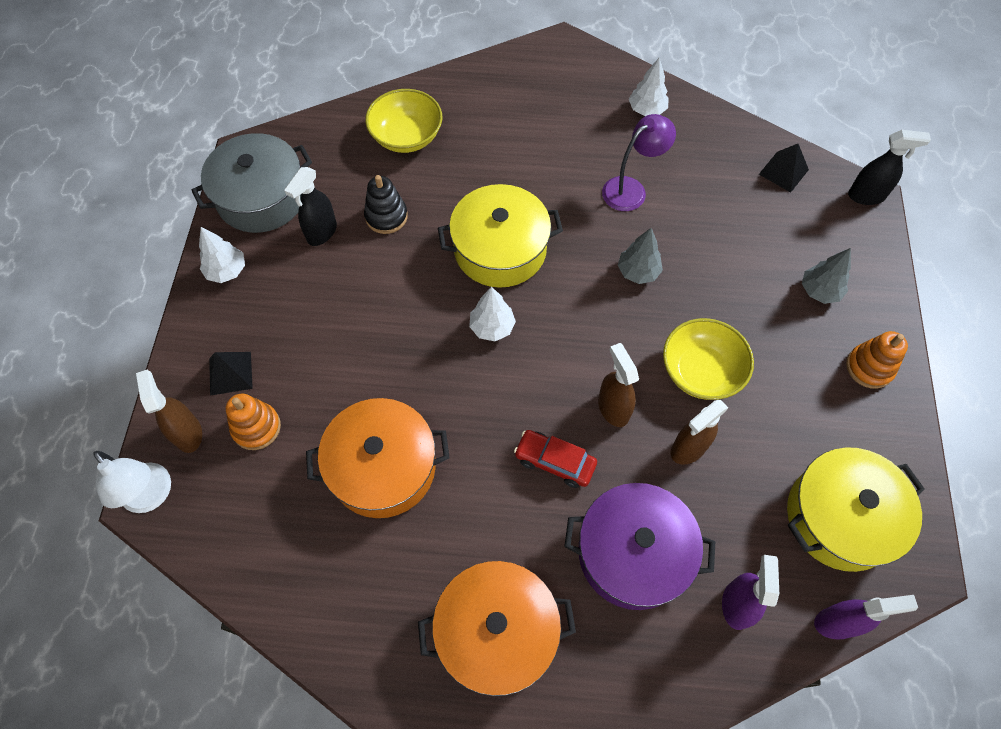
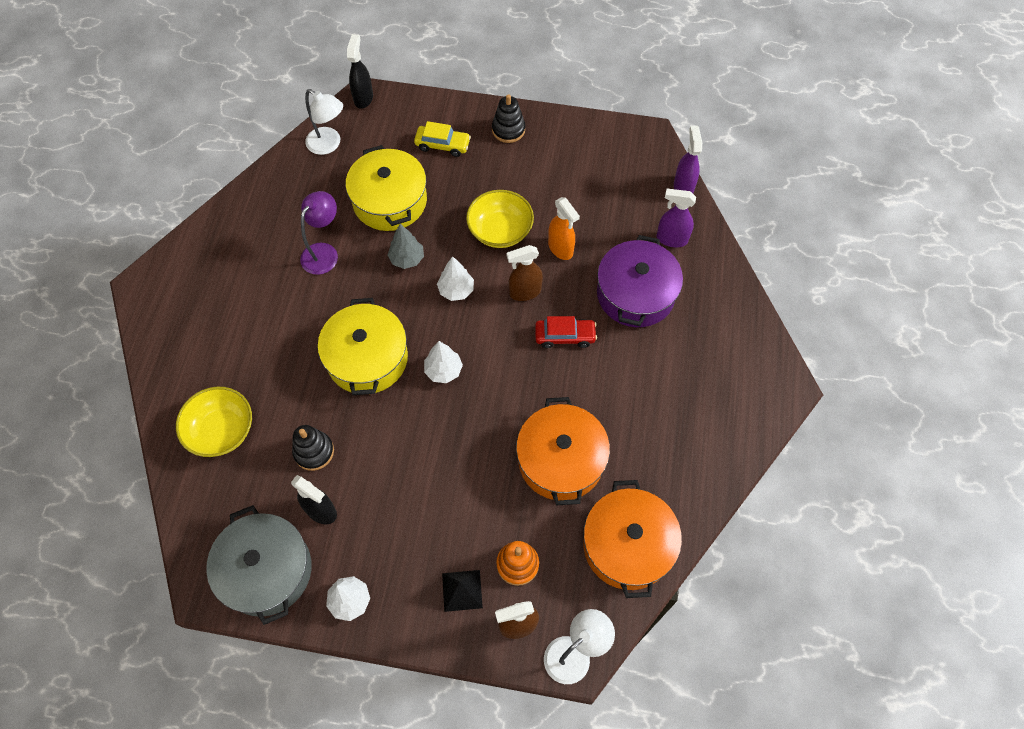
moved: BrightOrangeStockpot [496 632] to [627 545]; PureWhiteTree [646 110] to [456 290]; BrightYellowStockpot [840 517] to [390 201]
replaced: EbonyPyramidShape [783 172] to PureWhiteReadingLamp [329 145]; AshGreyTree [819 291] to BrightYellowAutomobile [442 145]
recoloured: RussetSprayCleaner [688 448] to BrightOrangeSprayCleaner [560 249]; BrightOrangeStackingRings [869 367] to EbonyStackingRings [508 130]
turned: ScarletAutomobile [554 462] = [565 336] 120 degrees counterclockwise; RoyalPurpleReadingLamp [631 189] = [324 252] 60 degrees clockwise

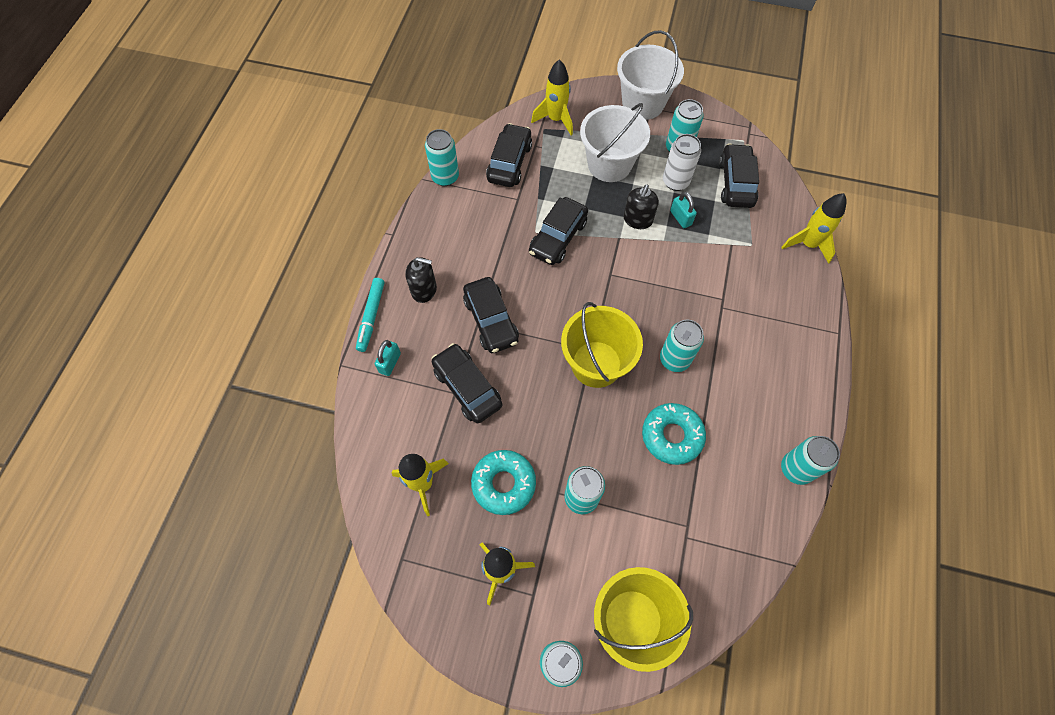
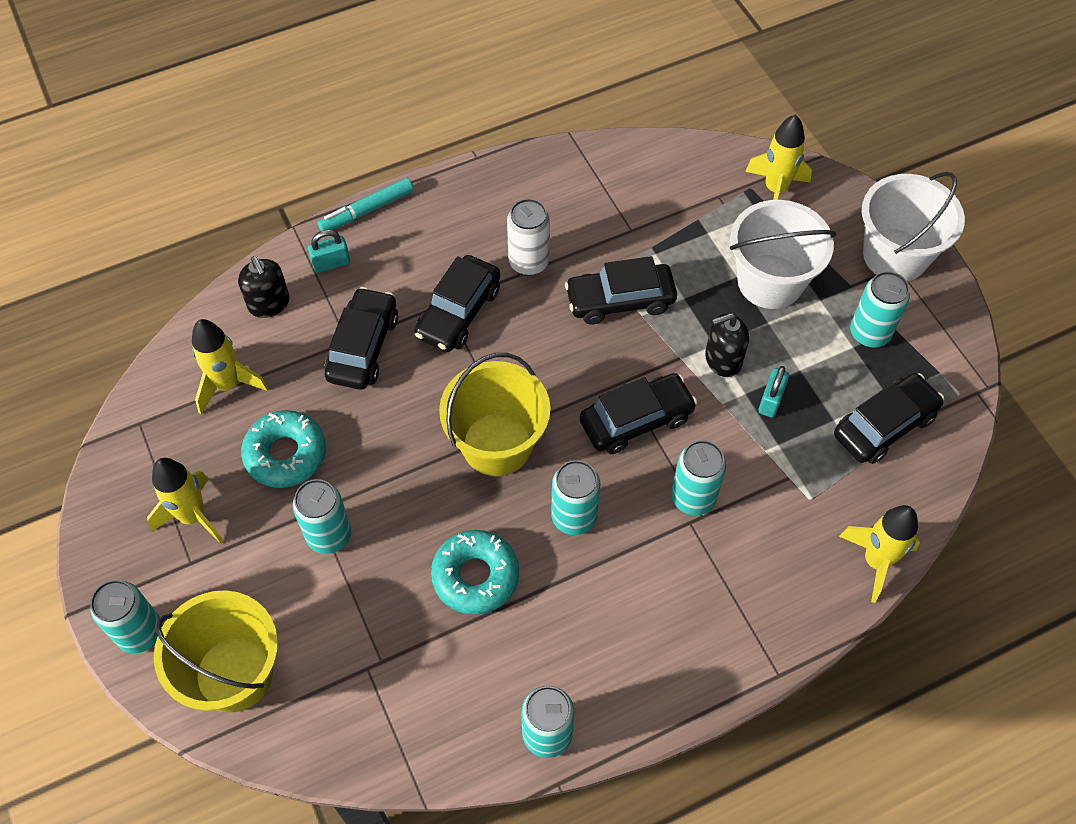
moved: EbonyPumpBottle [424 290] to [269 303]; TealTin [445 177] to [693 497]; EbonyAutomobile [509 162] to [636 420]; PureWhiteTin [675 181] to [529 262]

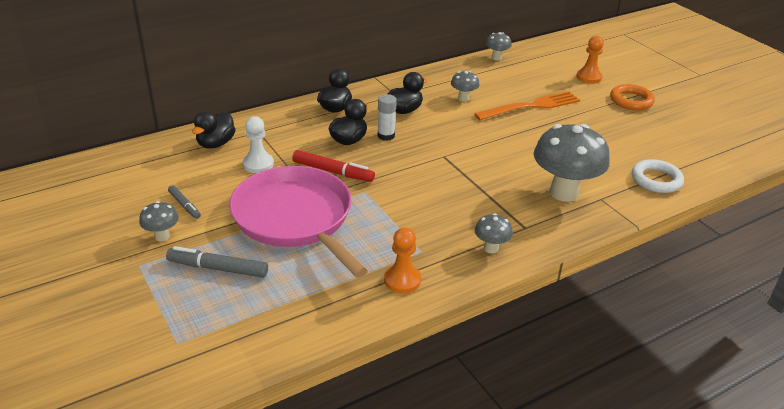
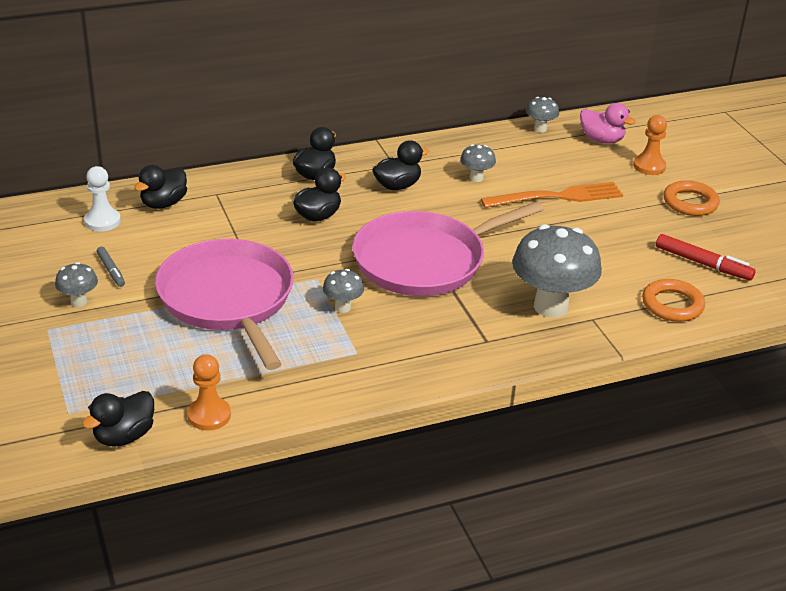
removed: AshGreyMarker [218 268]; PureWhiteGlue [386 136]
added: EbonyRubberDuck [124 436]; PinkSkillet [425 261]; PinkRubberDuck [601 140]
moved: PureWhitePawn [258 164] to [102 221]; ScarletMarker [333 171] to [703 264]; BrightOrangePawn [402 280] to [209 415]; AshGreyMushroom [491 248] to [343 307]
recoloured: PureWhiteTorus [656 180] to BrightOrangeTorus [672 305]

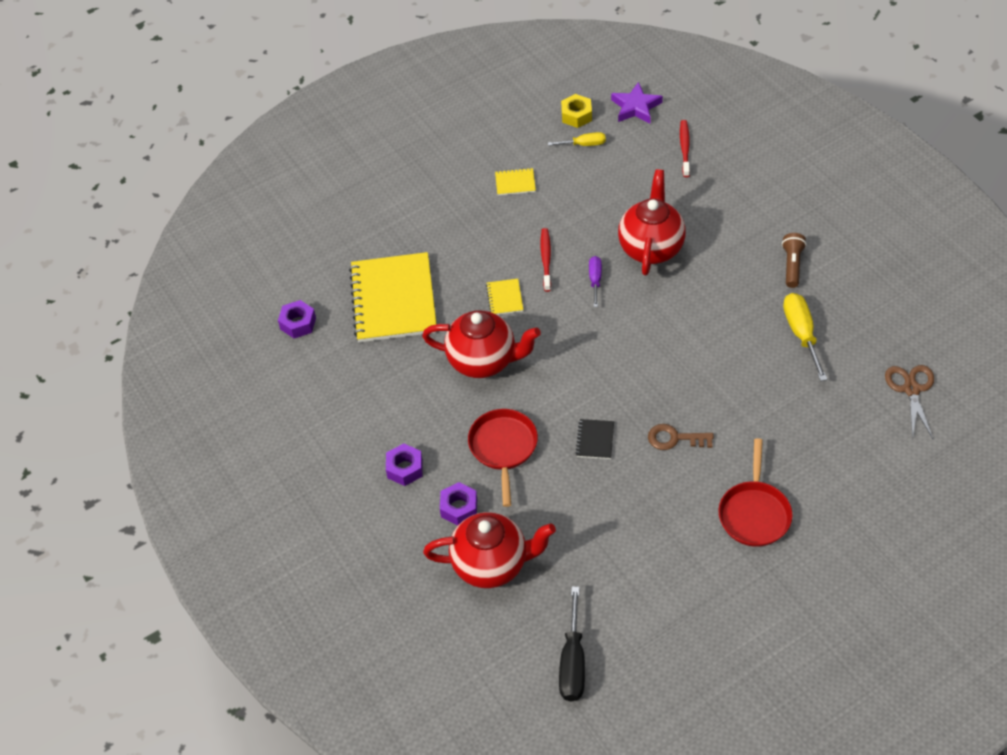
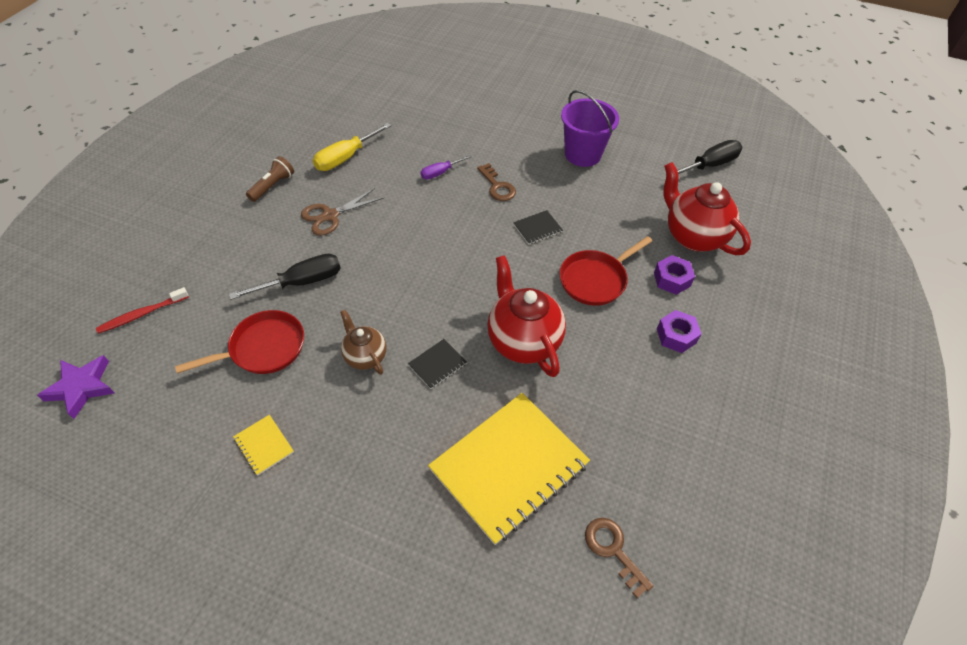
removed: BrightYellowHandScrewdriver [584 144]; BrightYellowHexNut [576 115]
added: RoyalPurpleBucket [582 154]
moved: RoyalPurpleHandScrewdriver [595 280] to [440 173]; ScarletSkillet [754 513] to [263 348]; RussetShears [911 389] to [330 216]
replaced: RoyalPurpleHexNut [298 323] to RussetDoorKey [613 550]; ScarletDentalBrush [546 259] to RussetChinaTeapot [365 356]; ScarletChinaTeapot [651 247] to EbonyHandScrewdriver [302 282]
recoloured: BrightYellowNotebook [504 298] to EbonyNotebook [437 364]
turned: RussetPocketTorch [792 265] = [272 186] 150 degrees clockwise

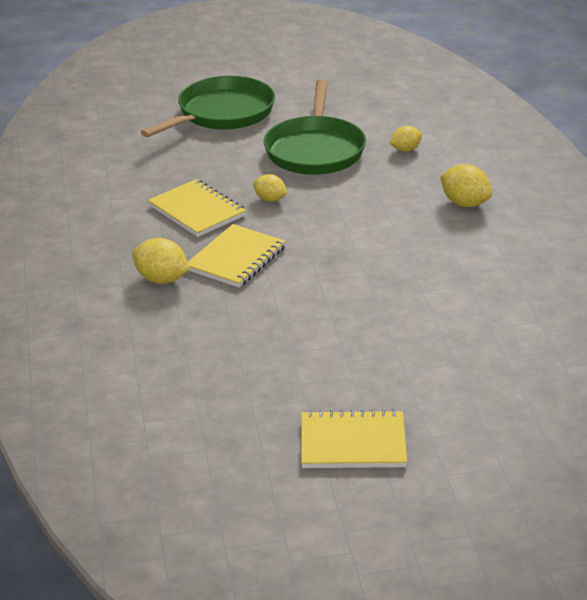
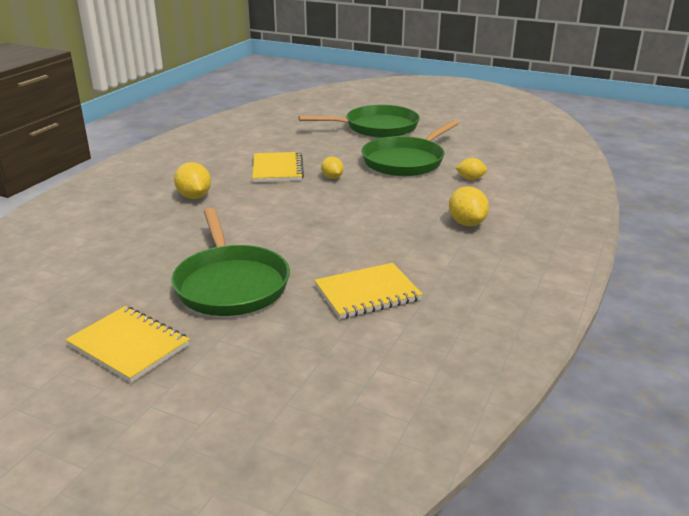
added: LeafGreenSkillet [230 284]
moved: BrightYellowNotebook [236 259] to [367 293]

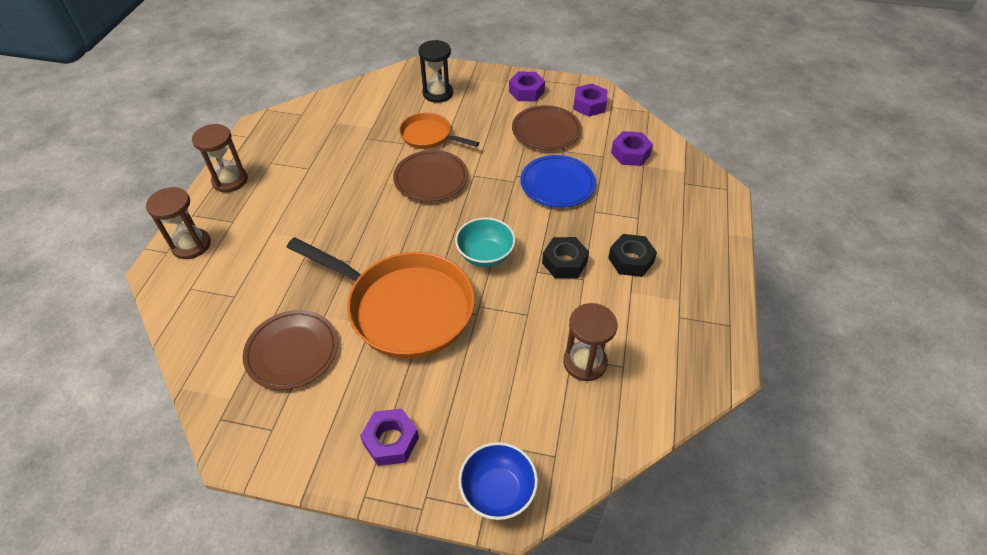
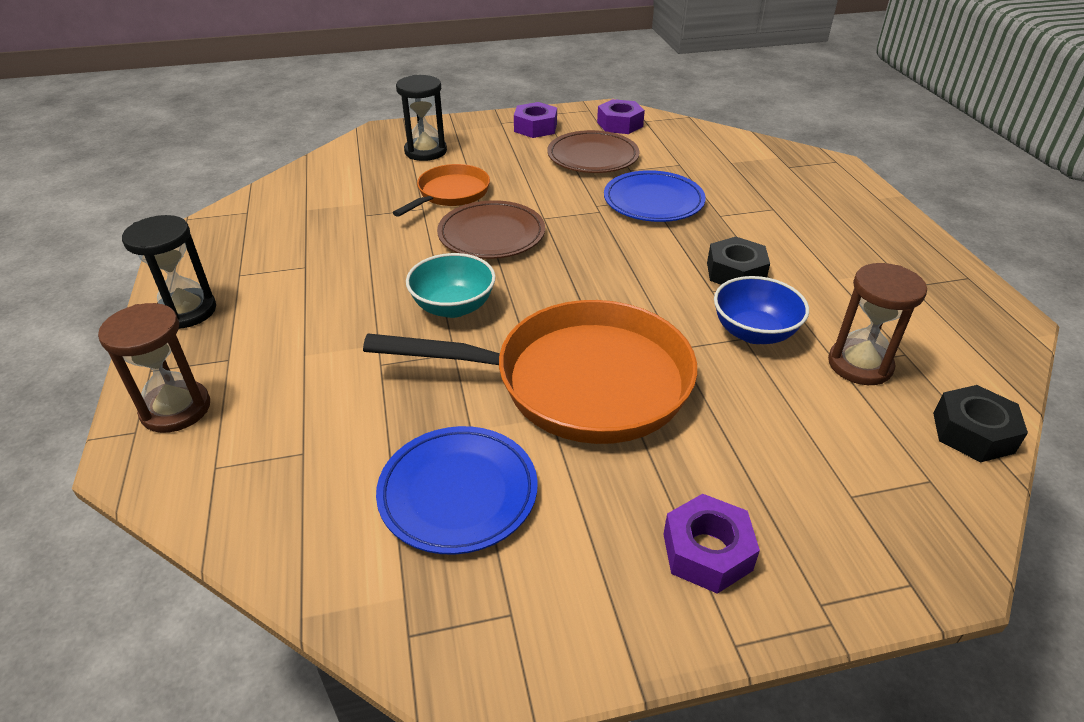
removed: RoyalPurpleHexNut [630 154]
moved: TealServingBowl [485 255] to [453 307]; CobaltServingBowl [498 491] to [754 332]; EbonyHexNut [631 260] to [973 432]
recoloured: RussetHourglass [230 180] to EbonyHourglass [186 311]; RussetPlate [292 352] to CobaltPlate [458 493]
turned: BrightOrangeSkillet [429 136] = [450 194] 120 degrees clockwise

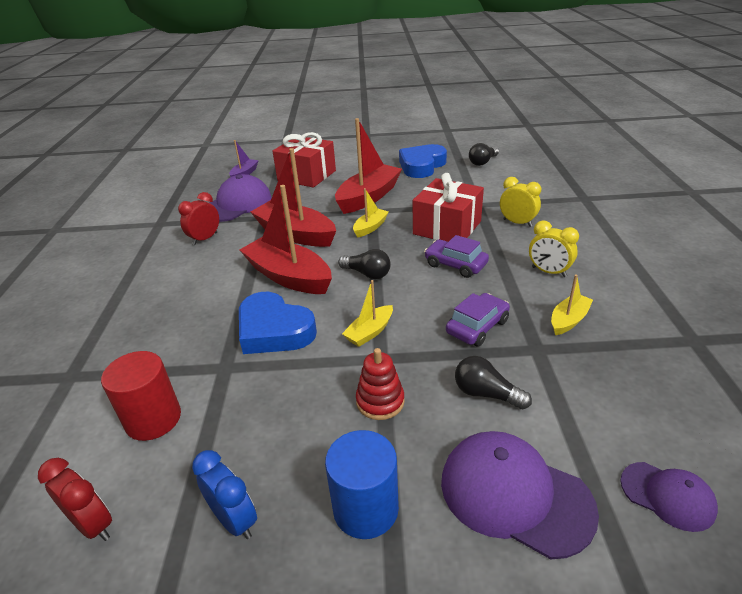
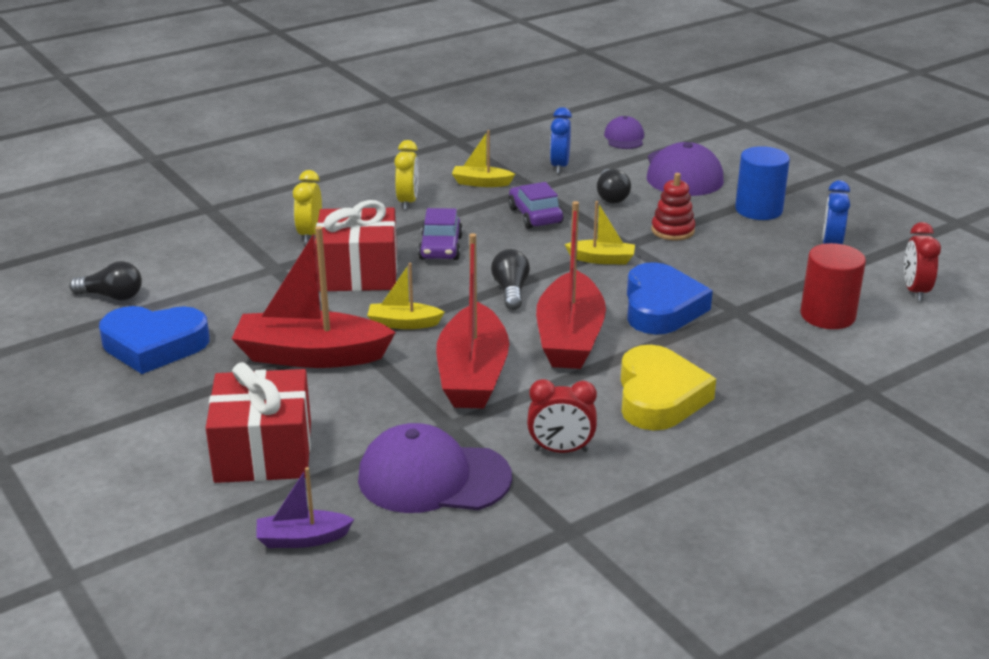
added: CobaltBedsideClock [559 166]; BrightYellowLoveHeart [659 397]
turned: RoyalPurpleAutomobile [477 327] = [535 215] 60 degrees clockwise

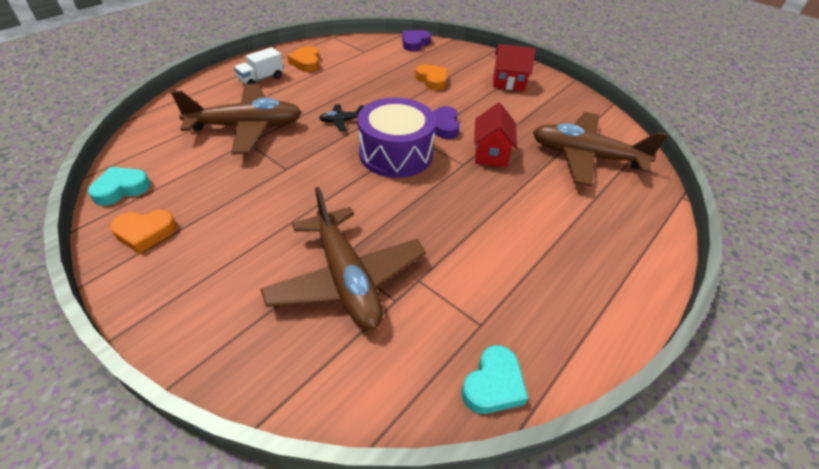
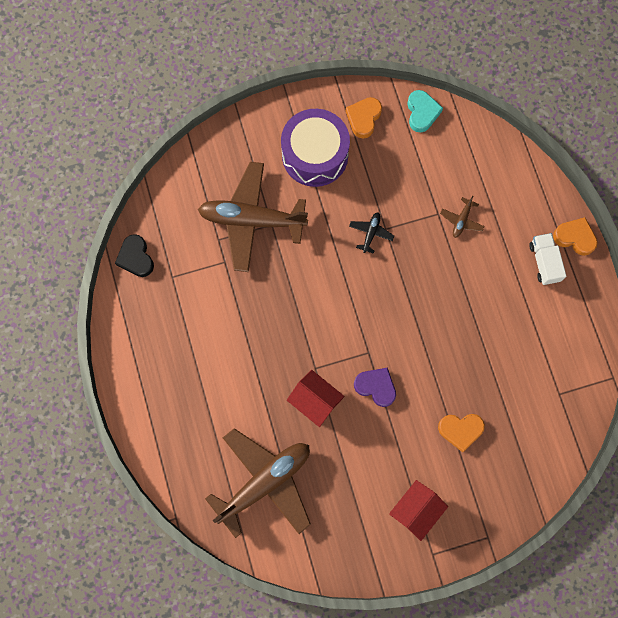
removed: RoyalPurpleLoveHeart [415 43]
moved: BrightOrangeLoveHeart [306 62] to [575 237]; EbonyAeroplane [341 121] to [371 233]; RoyalPurpleSnareDrum [396 153] to [315 155]
recoloured: TealLoveHeart [493 384] to EbonyLoveHeart [136 258]
resized: RussetAeroplane [247 127] = [461 220] x0.40

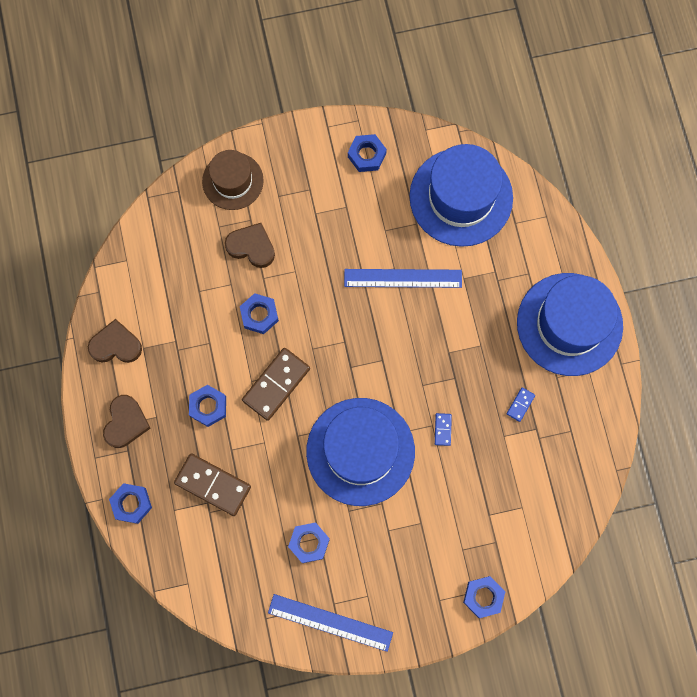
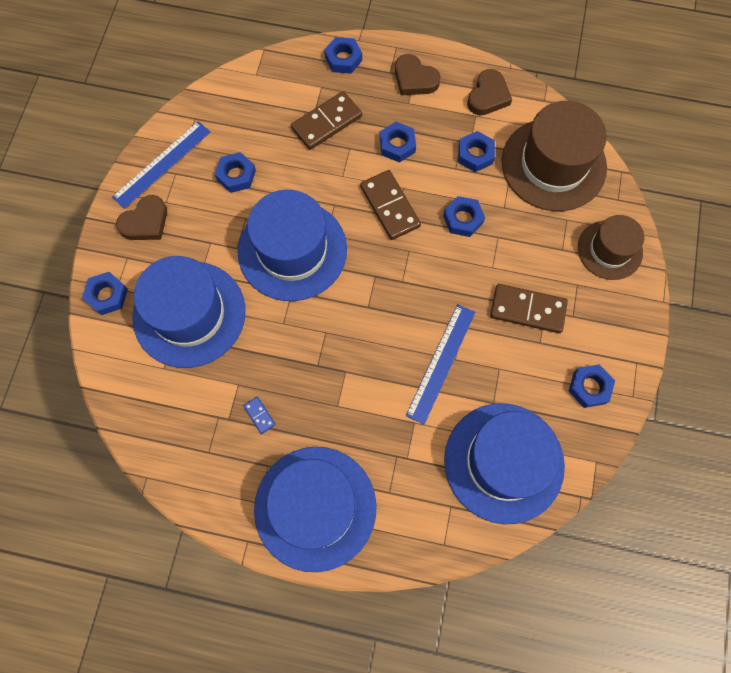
removed: CobaltDominoTile [442 429]
added: CobaltTallHat [189 314]; CobaltHexNut [475 154]; RussetDominoTile [527 309]; RussetTallHat [553 164]
moved: RussetLoveHeart [251 247] to [145 222]

